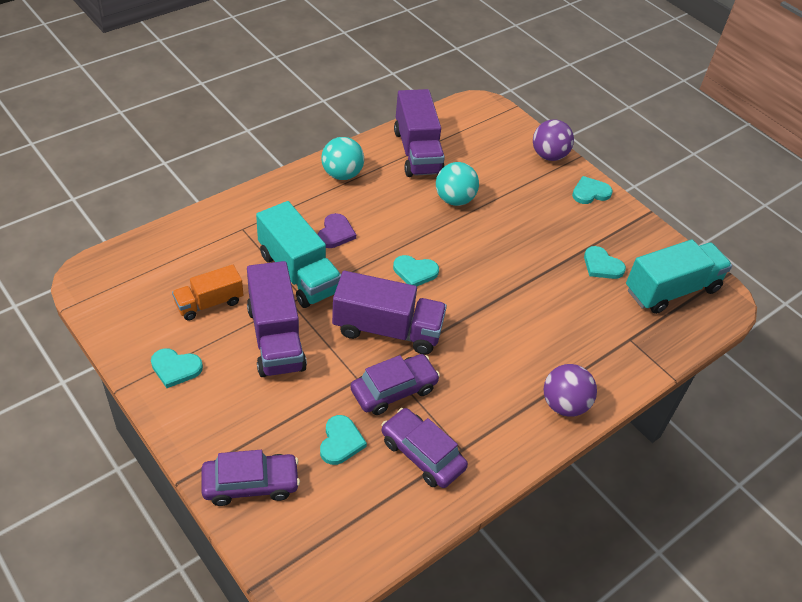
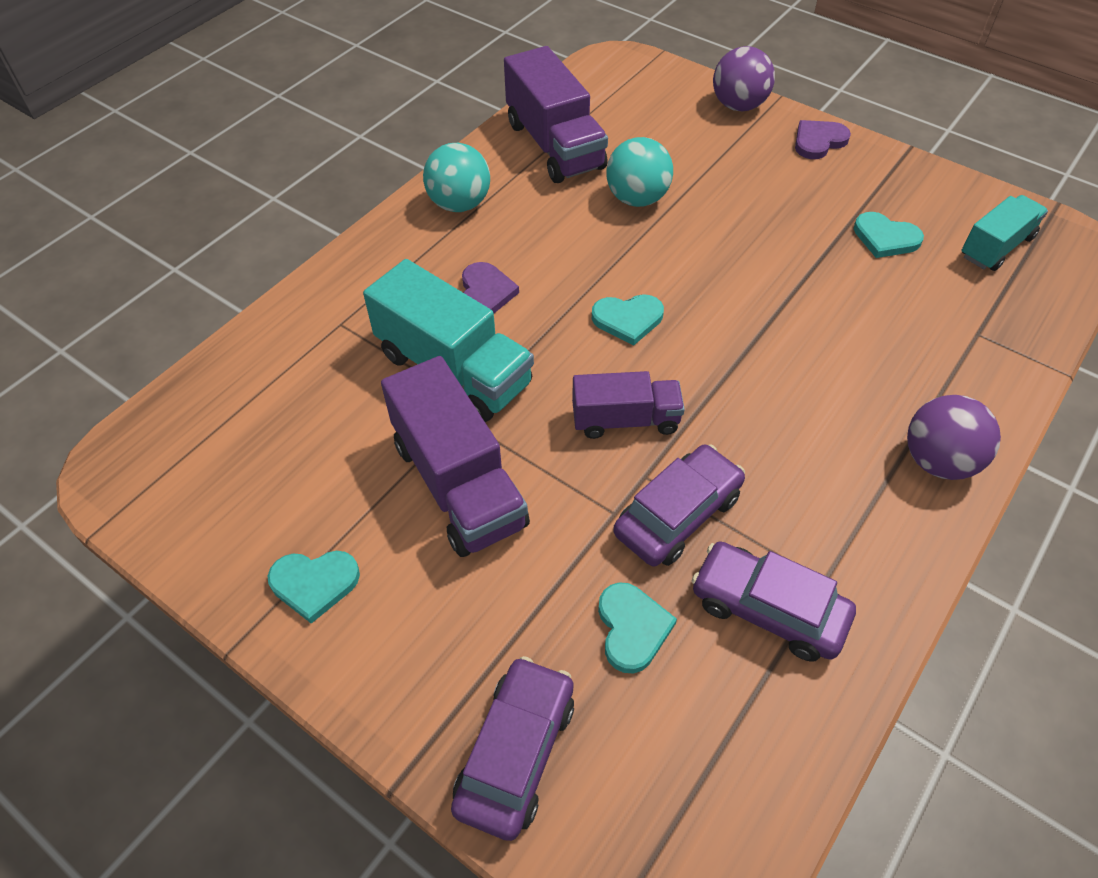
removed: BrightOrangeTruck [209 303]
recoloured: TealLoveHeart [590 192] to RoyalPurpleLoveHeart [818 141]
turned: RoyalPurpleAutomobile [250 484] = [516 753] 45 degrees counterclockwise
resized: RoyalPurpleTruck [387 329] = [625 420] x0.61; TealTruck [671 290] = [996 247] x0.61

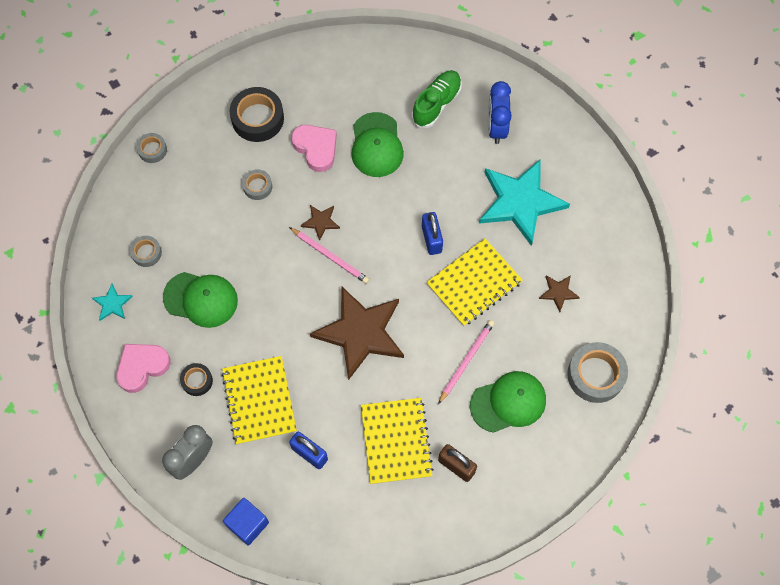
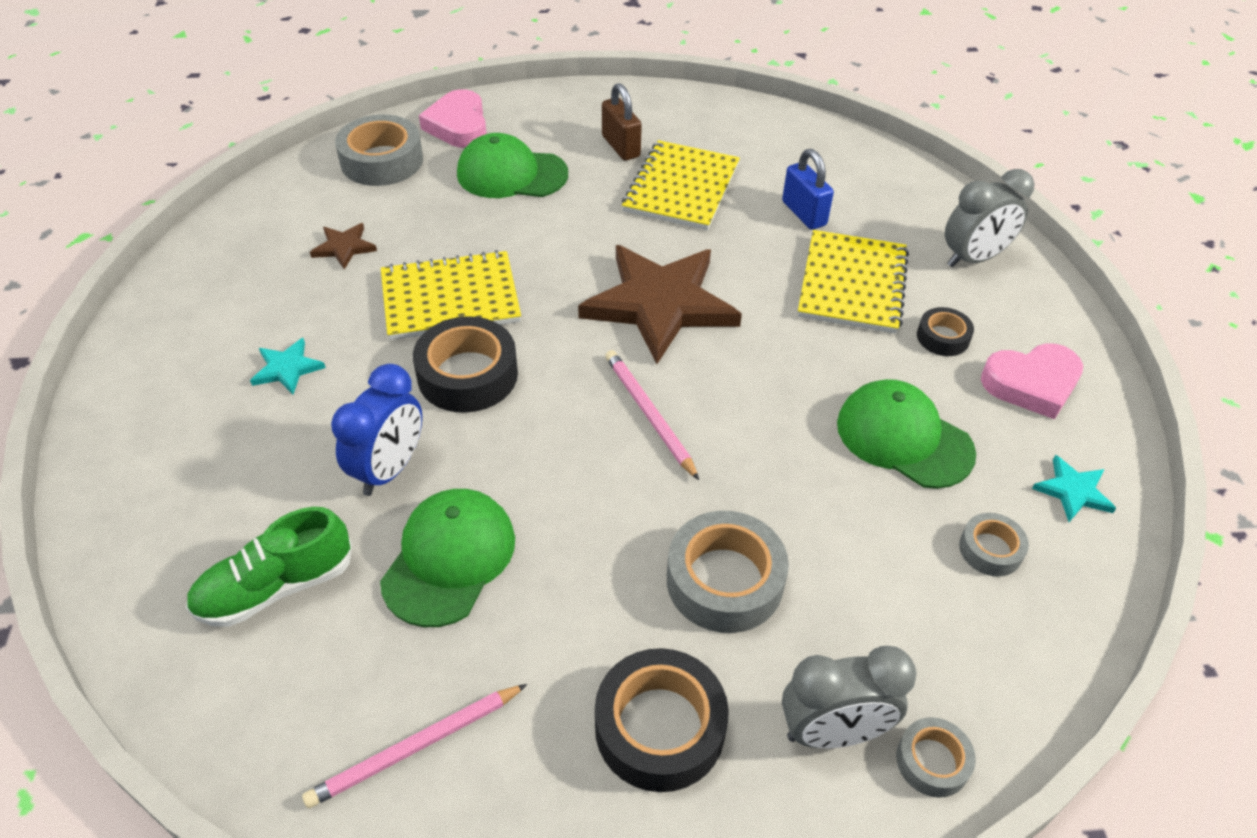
removed: CobaltCube [247 524]; RussetFivePointedStar [320 222]
added: AshGreyBedsideClock [832 732]
moved: PinkLoveHeart [316 148] to [458 125]; PinkWoodenPencil [466 361] to [415 747]; CobaltBedsideClock [496 127] to [389 469]
replaced: CobaltLock [431 239] to EbonyRollOfTape [467 375]
resized: AshGreyRollOfTape [257 186] = [724 580] x1.84; TealFivePointedStar [520 202] = [287 368] x0.42

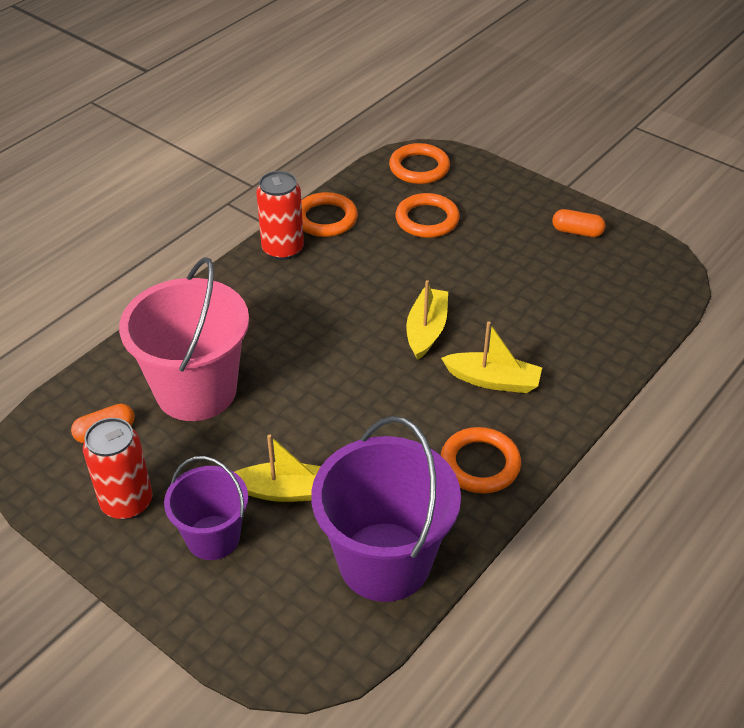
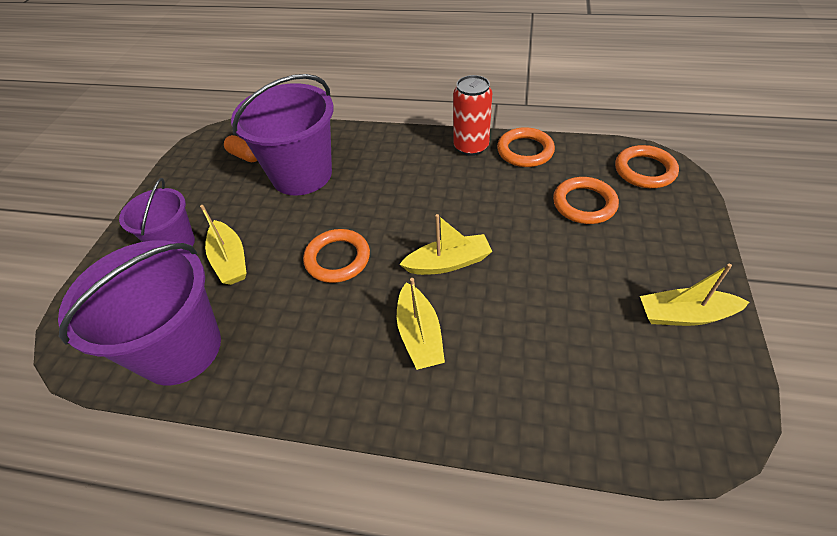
removed: ScarletTin [127 502]
moved: BrightOrangeTorus [480 464] to [337 259]
replaced: BrightOrangePillShape [577 231] to BrightYellowSailboat [684 315]
recoloured: PinkBucket [196 390] to RoyalPurpleBucket [302 174]

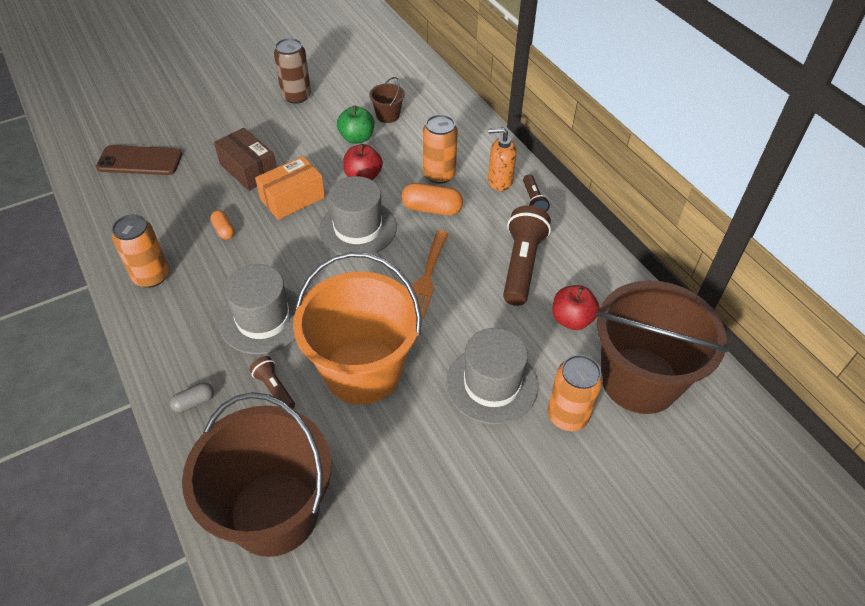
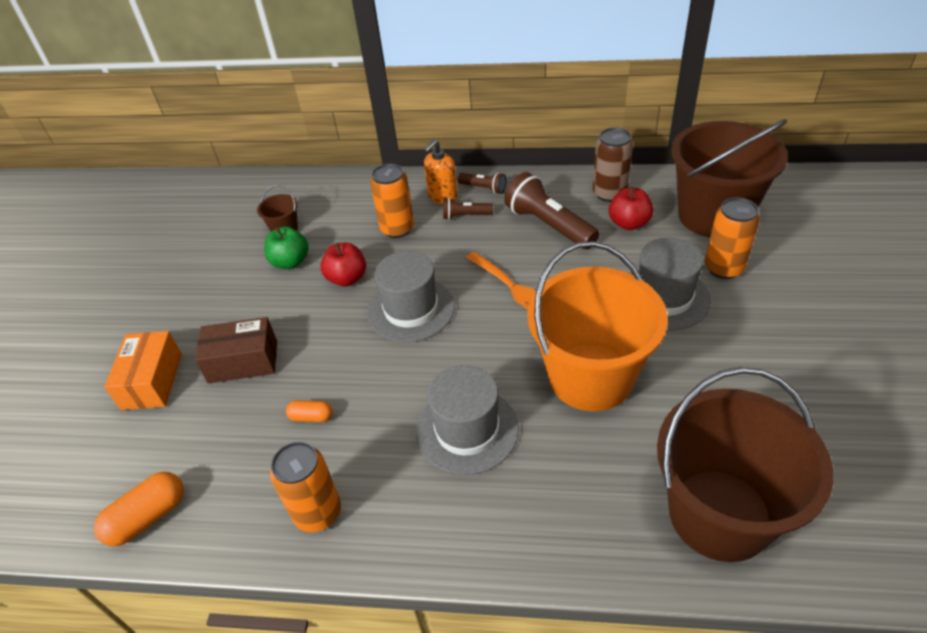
removed: RussetMobilePhone [140 161]; AshGreyPillShape [194 402]
moved: RussetPocketTorch [274 388] to [465 216]; BrightOrangeBox [292 198] to [152 381]; RussetTin [296 96] to [609 193]; BrightOrangePillShape [432 209] to [148 517]

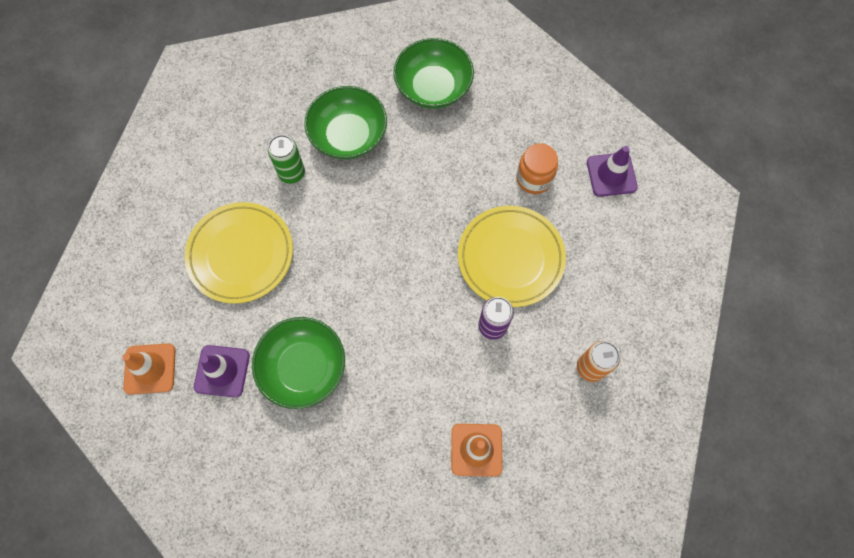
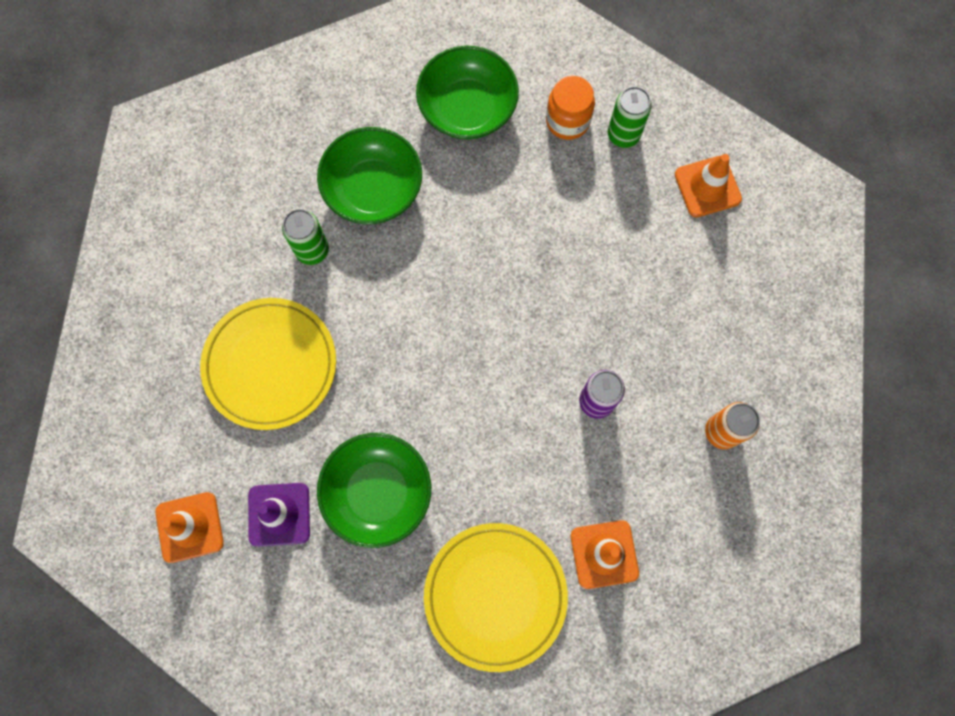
added: LeafGreenTin [623 135]
moved: BrightYellowPlate [510 258] to [495 595]; BrightOrangeJar [534 179] to [567 121]
recoloured: RoyalPurpleTrafficCone [611 174] to BrightOrangeTrafficCone [707 187]

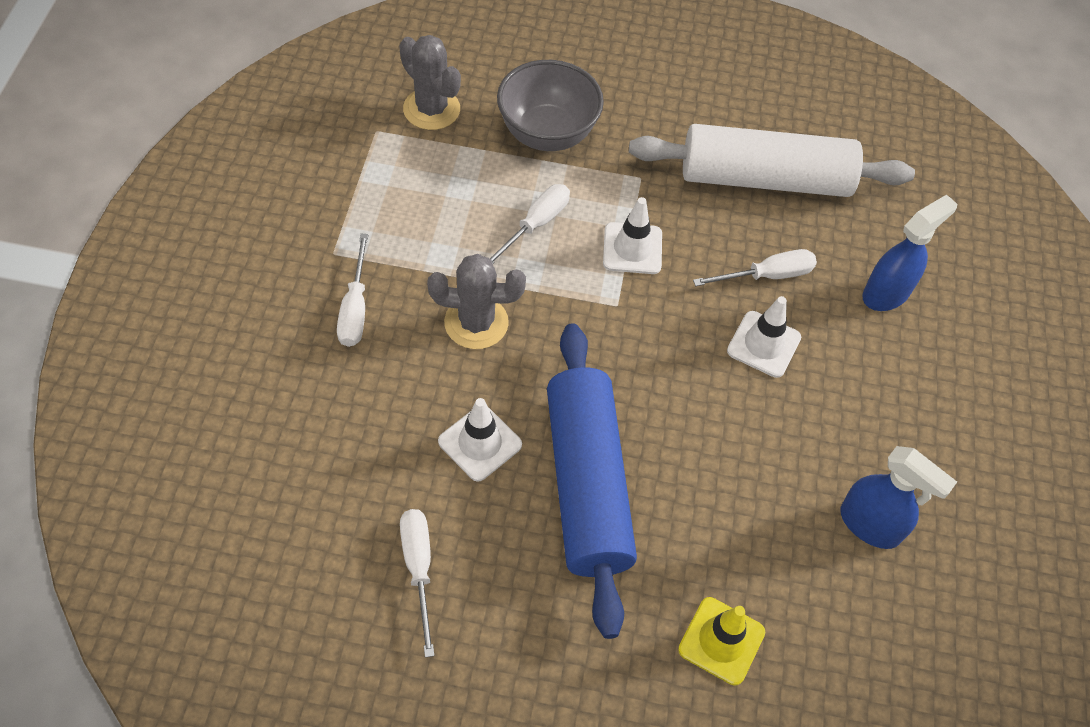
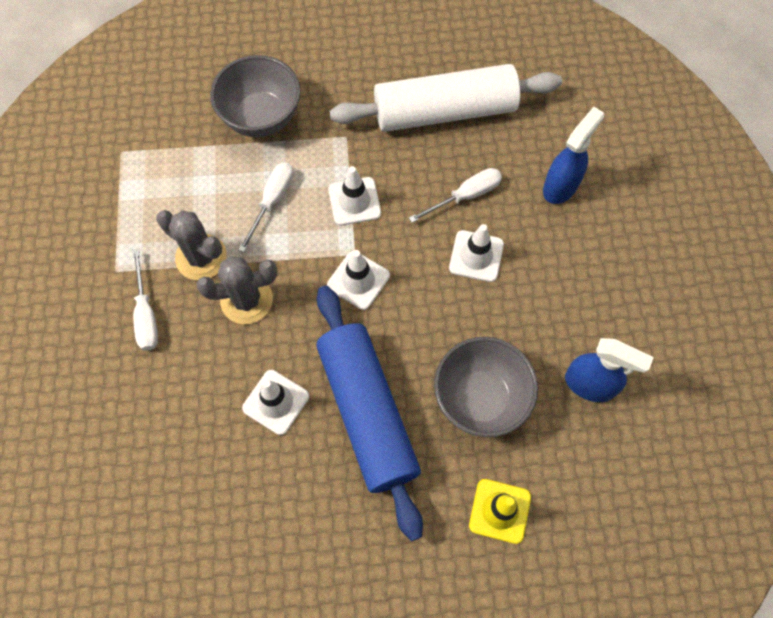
removed: PureWhiteHandScrewdriver [419 568]
added: PureWhiteTrafficCone [358 280]; AshGreyServingBowl [480 398]
moved: AshGreyPricklyPlant [431 109] to [201 257]

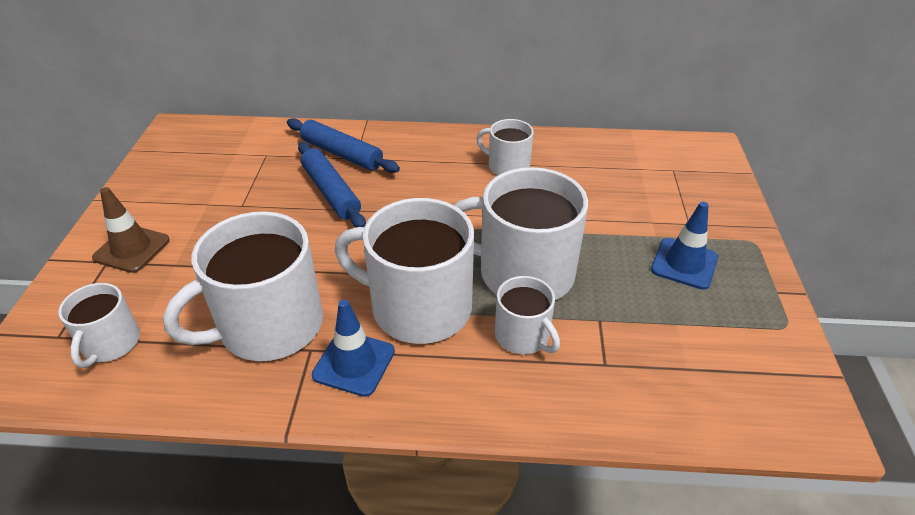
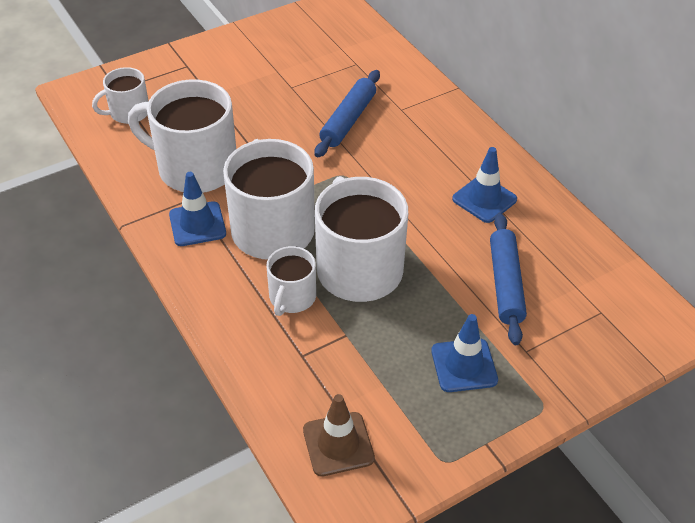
moved: RussetTrafficCone [132 249] to [338 444]; CobaltRollingPin [342 154] to [505 284]
replaced: PureWhiteCoffeeMug [507 166] to CobaltTrafficCone [484 199]

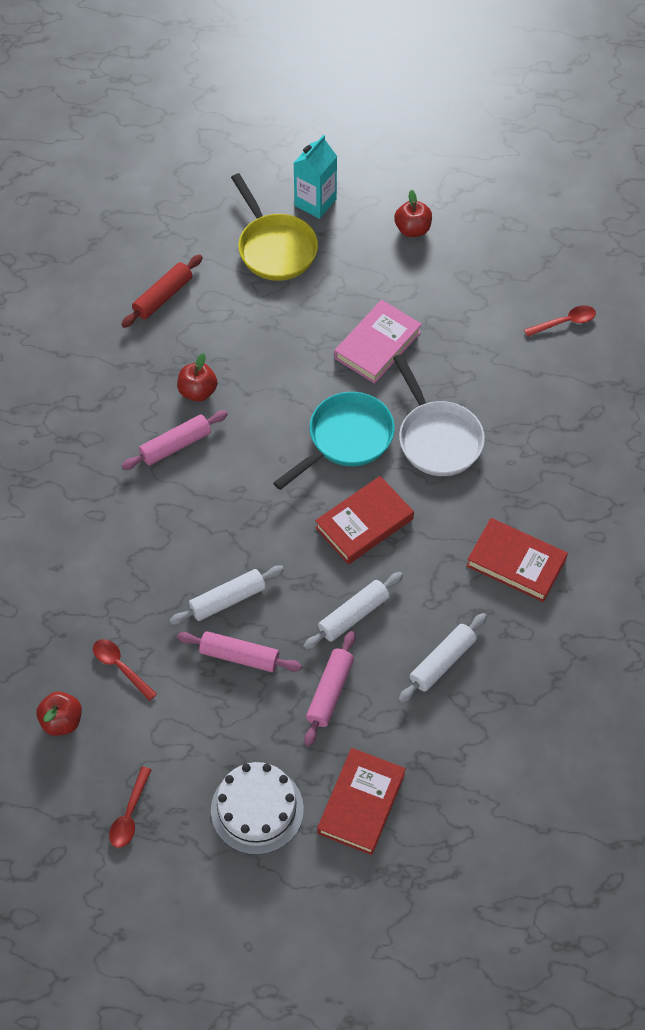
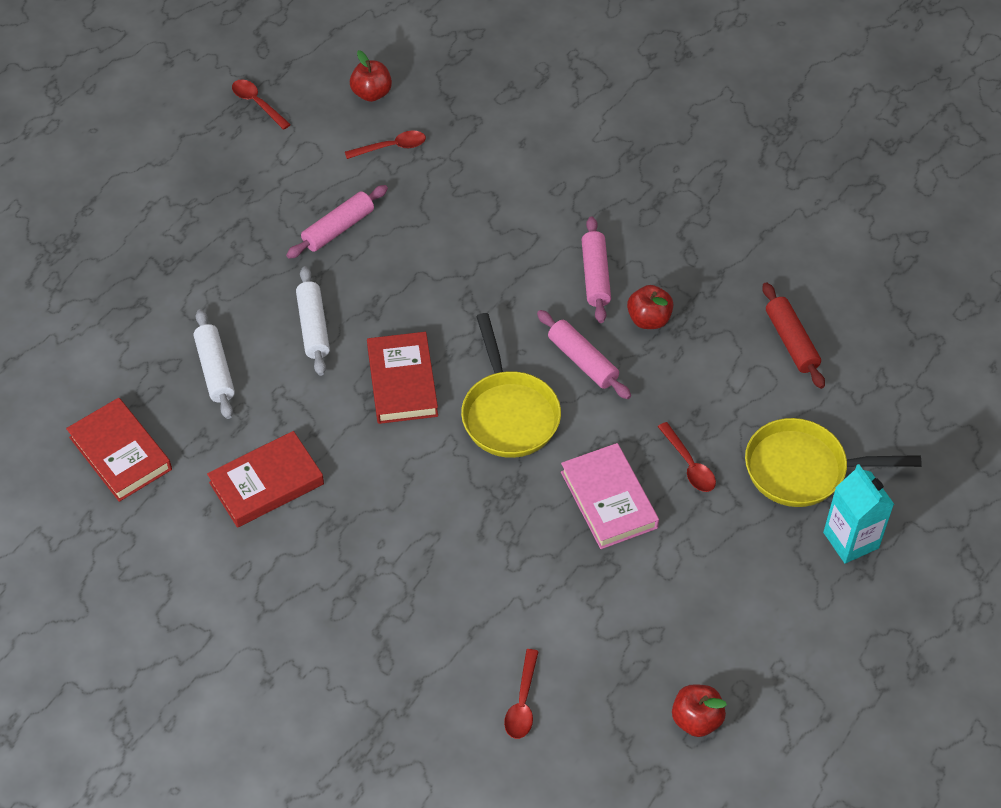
removed: PureWhiteRollingPin [227 600]; PureWhiteCake [257 809]; PureWhiteSkillet [437 438]
added: ScarletTeaspoon [689 465]
moved: PinkRollingPin [330 692] to [583 361]; ScarletBook [361 803] to [120 453]; ScarletToyApple [412 229] to [696 720]
recoloured: TealSkillet [346 439] to BrightYellowSkillet [508 414]

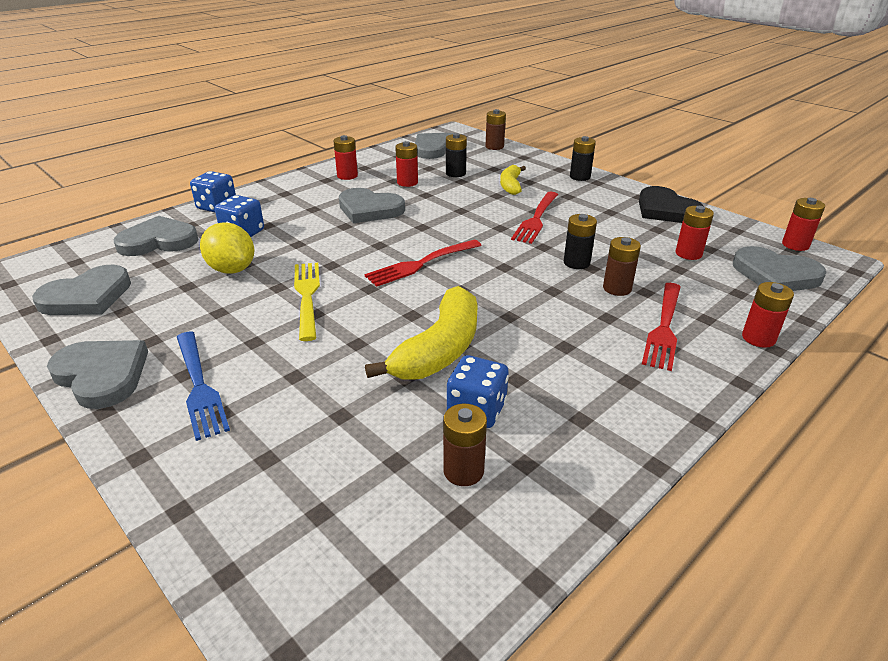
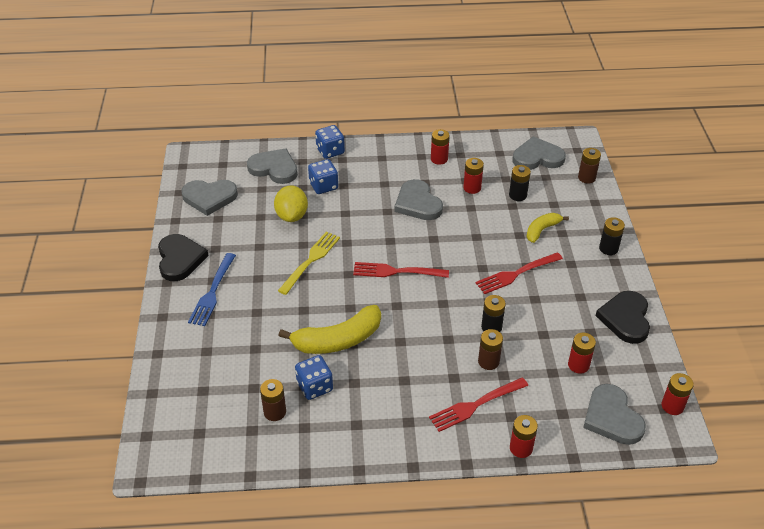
recoloured: AshGreyLoveHeart [102 375] to EbonyLoveHeart [180 259]

